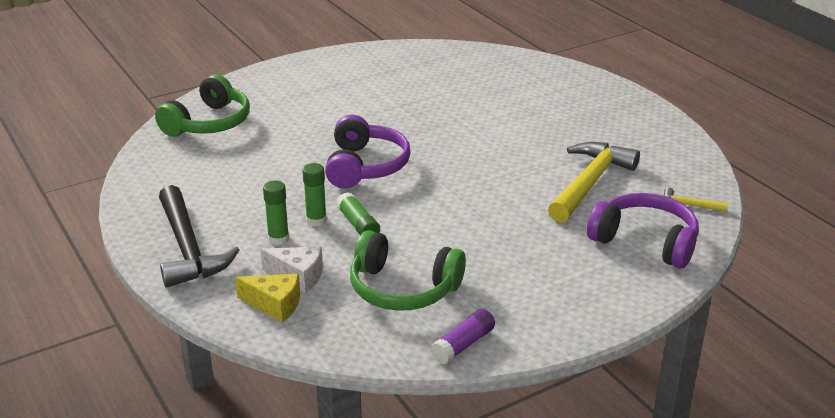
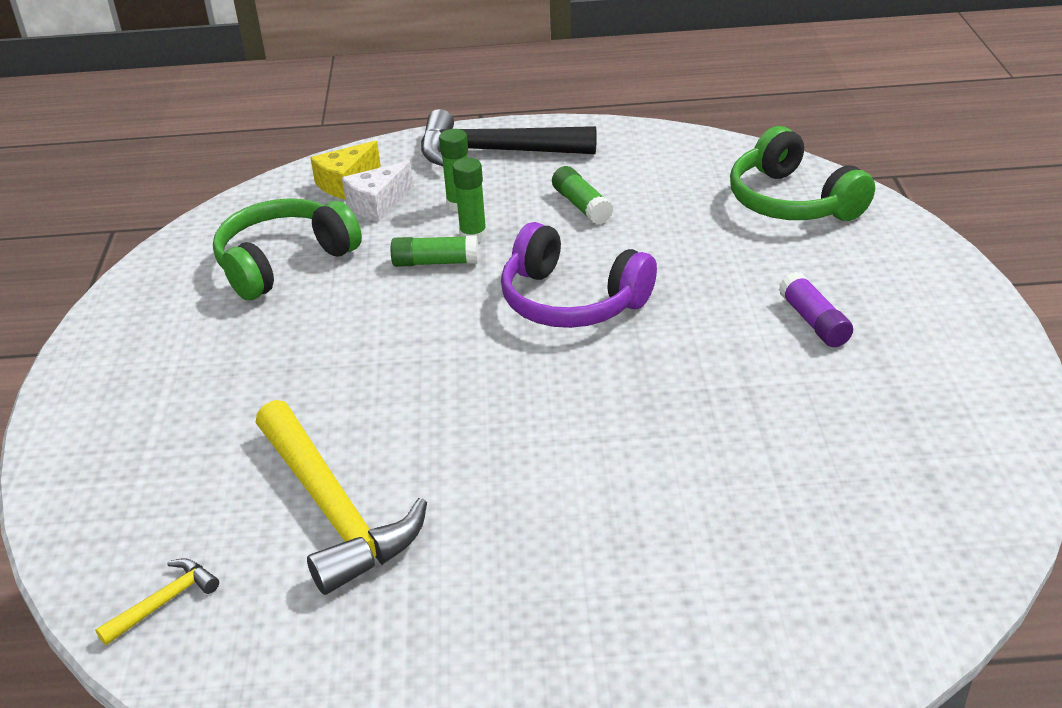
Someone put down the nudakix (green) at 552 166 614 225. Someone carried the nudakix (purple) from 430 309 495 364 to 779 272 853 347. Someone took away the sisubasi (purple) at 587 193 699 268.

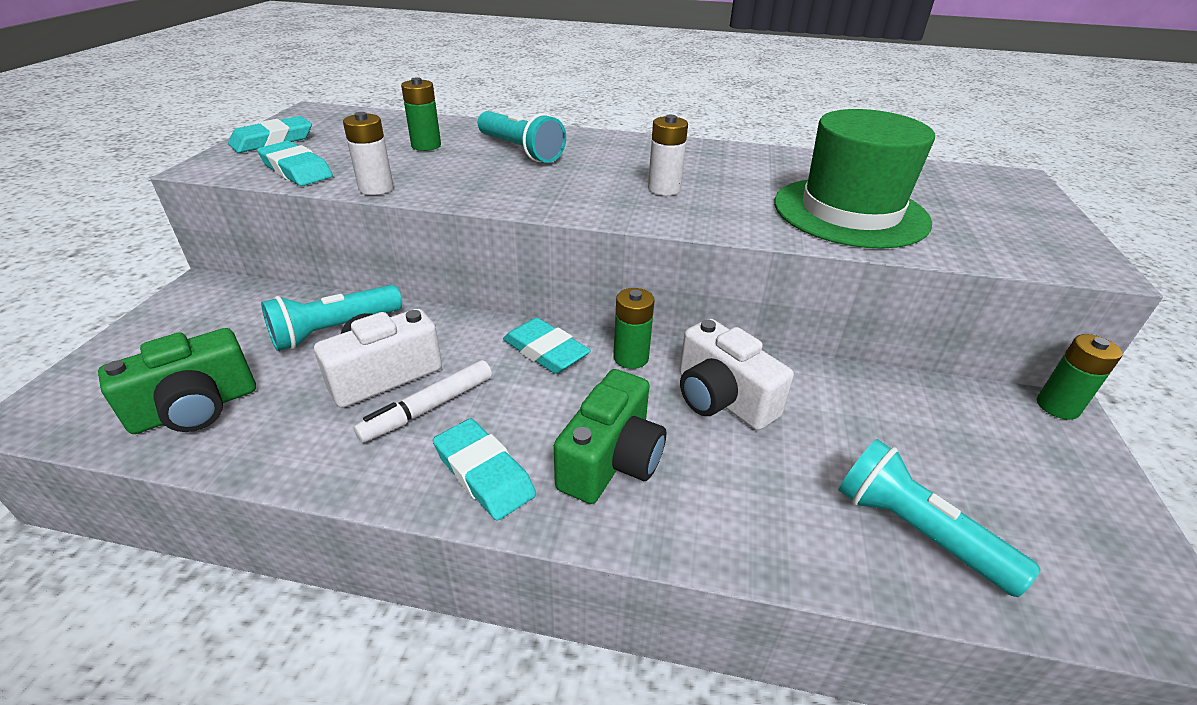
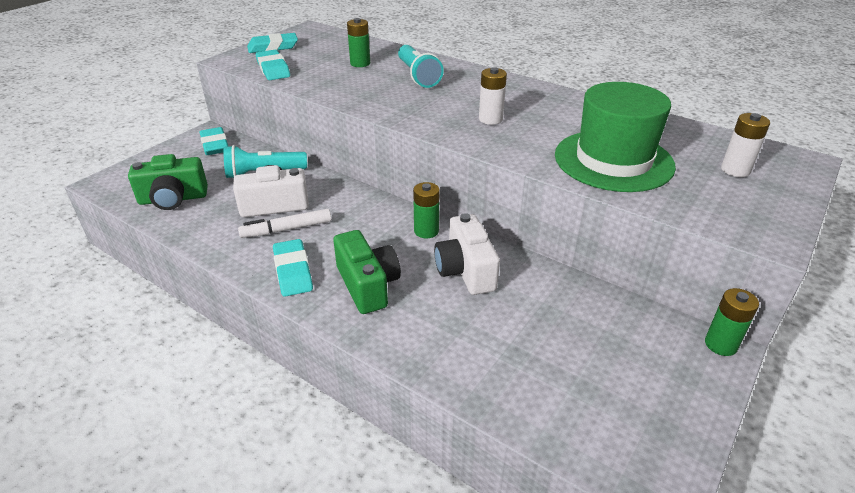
Someone carried the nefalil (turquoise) from 503 318 591 374 to 200 127 228 155. Someone rotated the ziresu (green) at 554 369 666 504 by 75 degrees counterclockwise. Someone carried the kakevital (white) from 343 112 393 195 to 721 113 770 177. Someone took away the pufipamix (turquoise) at 838 439 1041 597.

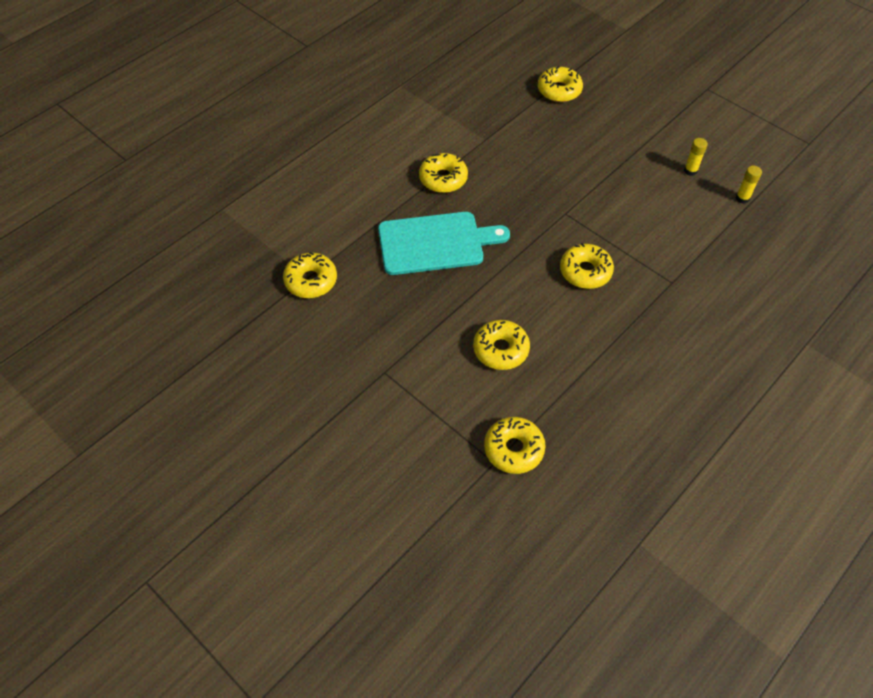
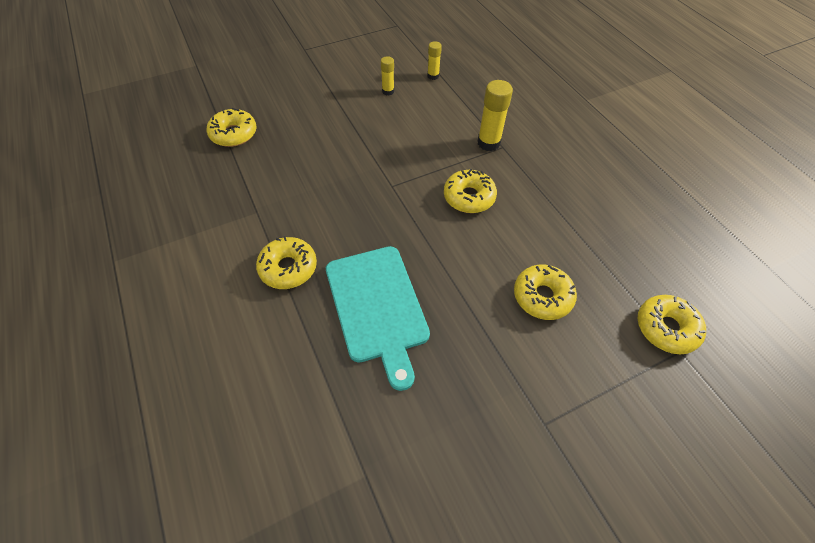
Someone rotated the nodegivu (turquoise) at 378 212 510 275 by 150 degrees clockwise. Someone put down the nudakix (yellow) at 478 80 513 151. Someone took away the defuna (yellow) at 283 252 337 298.

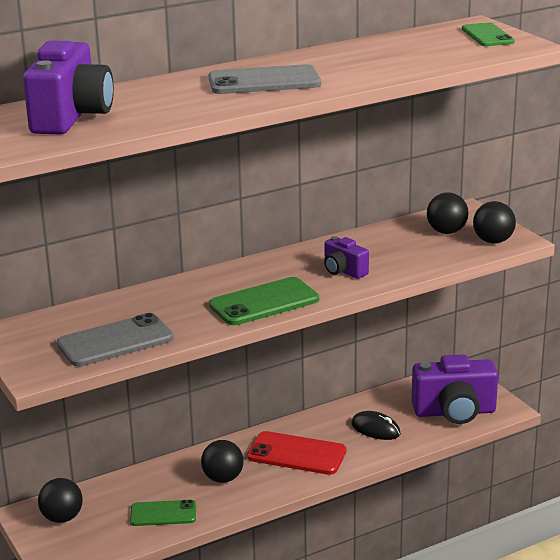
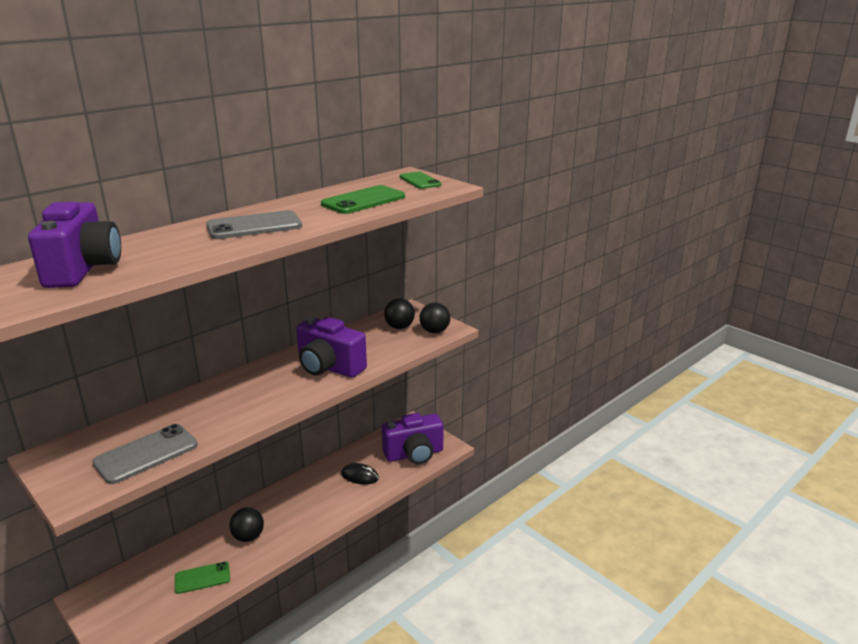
Someone scaled the ziresu (purple) at 324 236 369 279 by 1.92. Someone carried the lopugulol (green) from 209 277 319 325 to 321 185 405 214. Someone took away the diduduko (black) at 38 478 83 523. Someone took away the lopugulol (red) at 247 431 346 475.

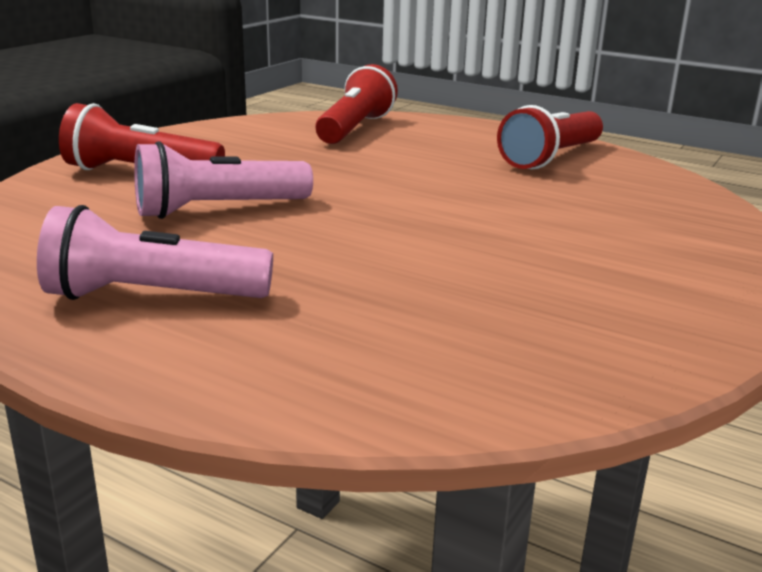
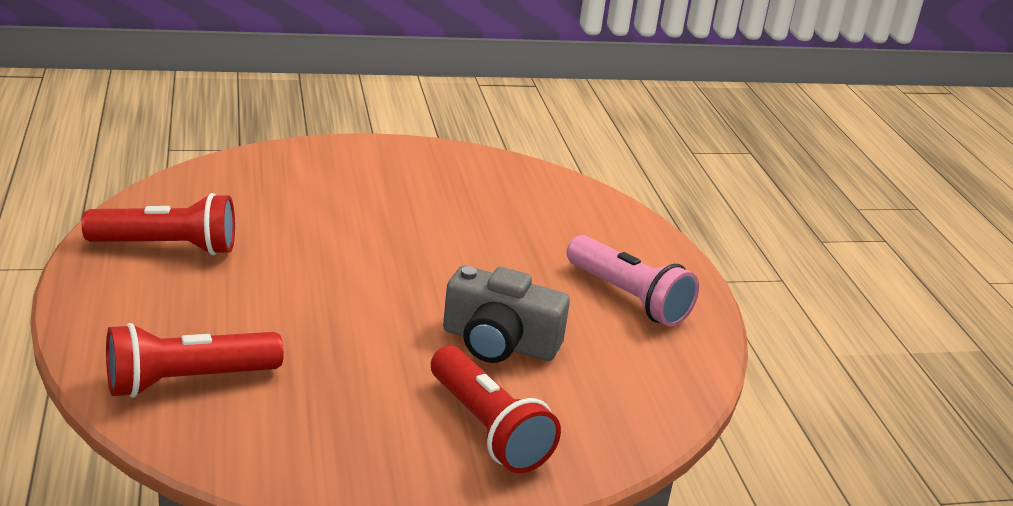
Someone swapped the pufipamix (pink) at 134 141 313 219 for the ziresu (grey) at 443 265 570 363.

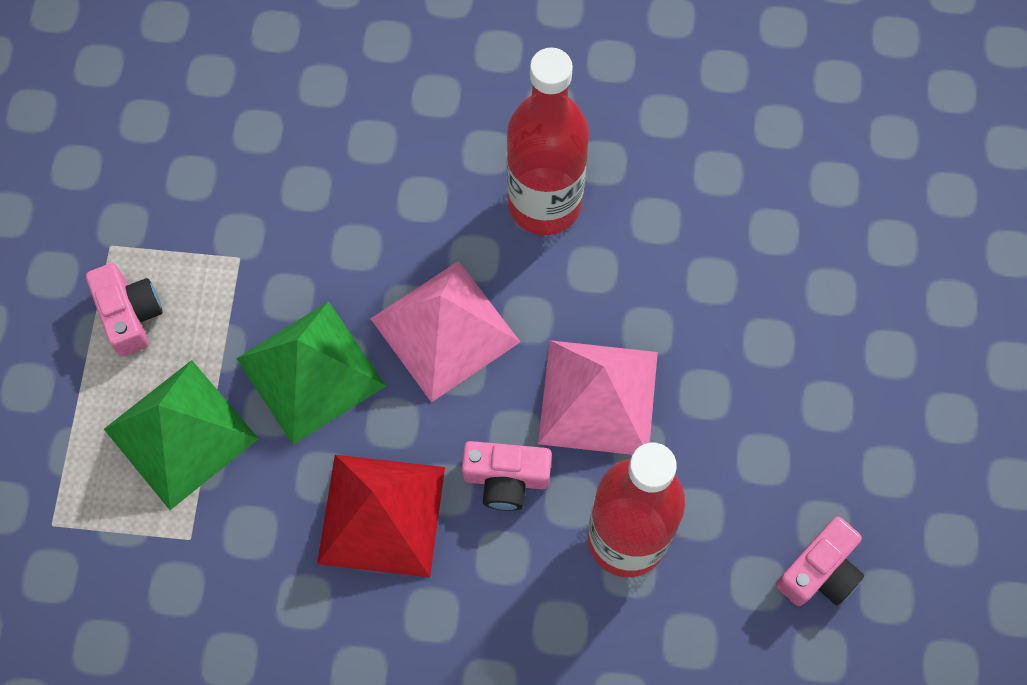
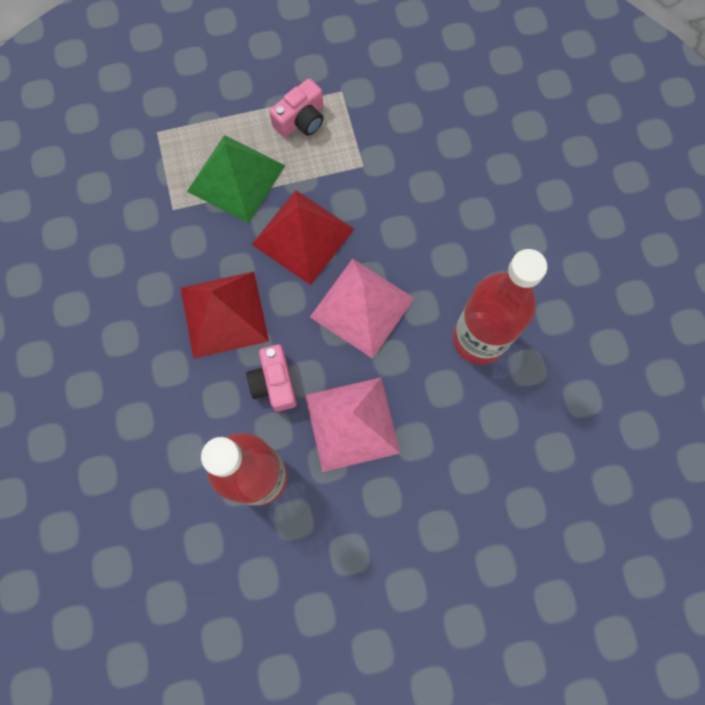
Someone repainted the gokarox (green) at 236 301 386 445, which became the gokarox (red) at 251 190 354 285. Someone took away the ziresu (pink) at 776 517 864 606.

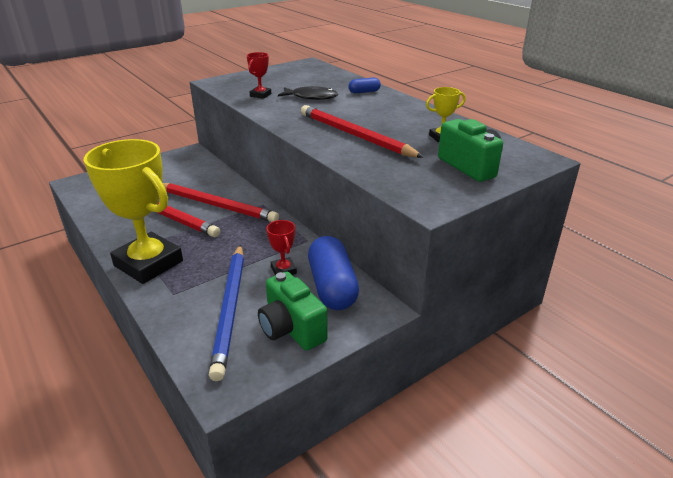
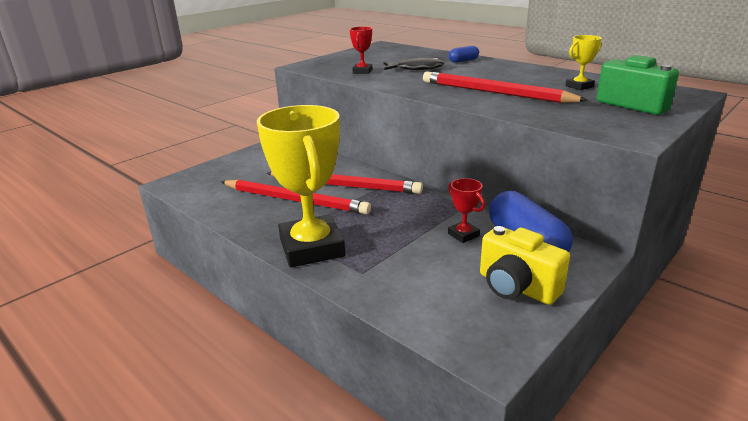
Someone rotated the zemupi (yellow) at 84 139 183 284 by 45 degrees clockwise. Someone repainted the ziresu (green) at 258 272 328 351, which became the ziresu (yellow) at 480 226 570 305. Someone took away the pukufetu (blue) at 209 244 244 381.

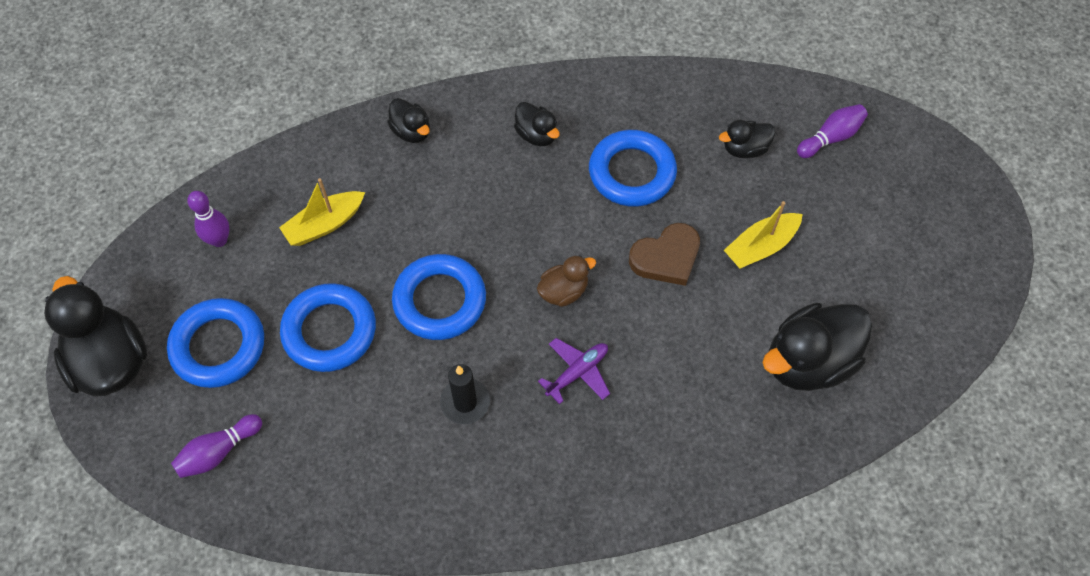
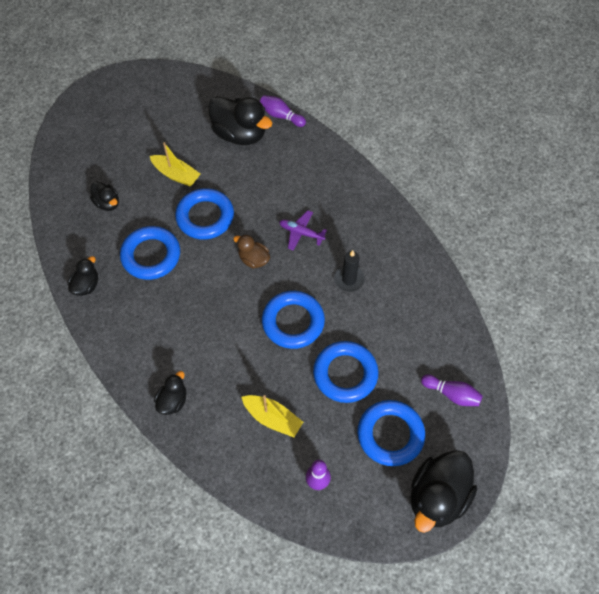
Someone carried the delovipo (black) from 514 102 560 146 to 68 256 98 296. Someone swapped the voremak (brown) at 629 223 700 286 for the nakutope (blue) at 175 188 234 240. Someone carried the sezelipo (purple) from 797 104 868 158 to 260 95 306 127.

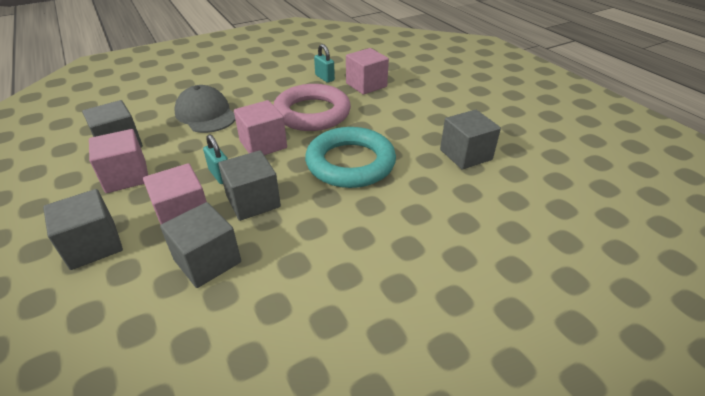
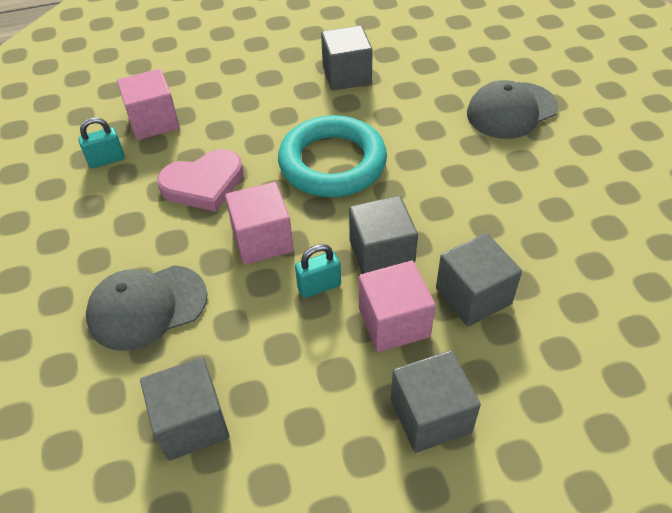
Someone swapped the nakutope (pink) at 274 84 351 131 for the voremak (pink) at 157 149 244 212. Someone put down the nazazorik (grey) at 467 80 558 139. Someone took away the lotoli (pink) at 89 129 148 193.

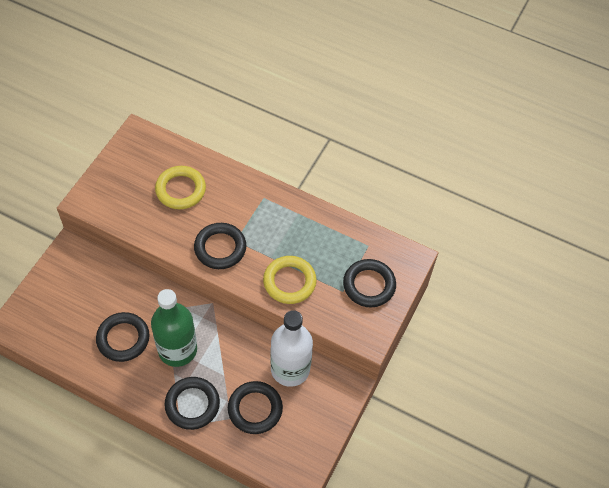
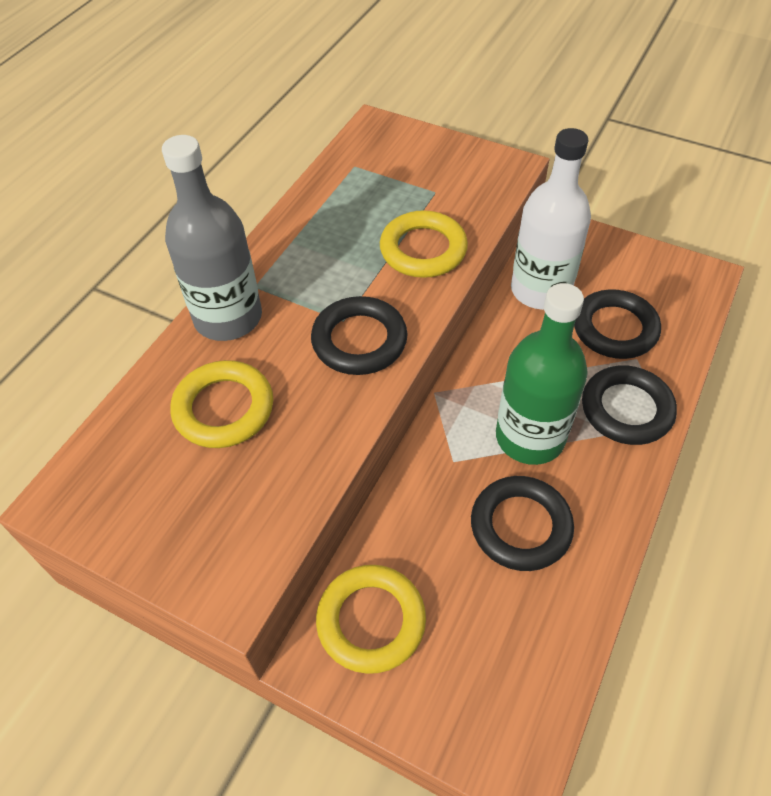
Someone put down the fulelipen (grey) at 162 135 262 341. Someone put down the nakutope (yellow) at 316 565 426 674. Someone took away the nakutope (black) at 343 259 396 307.

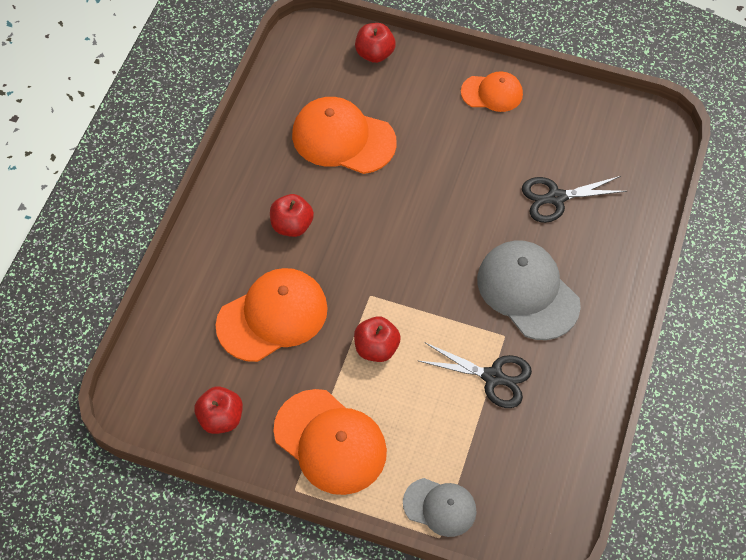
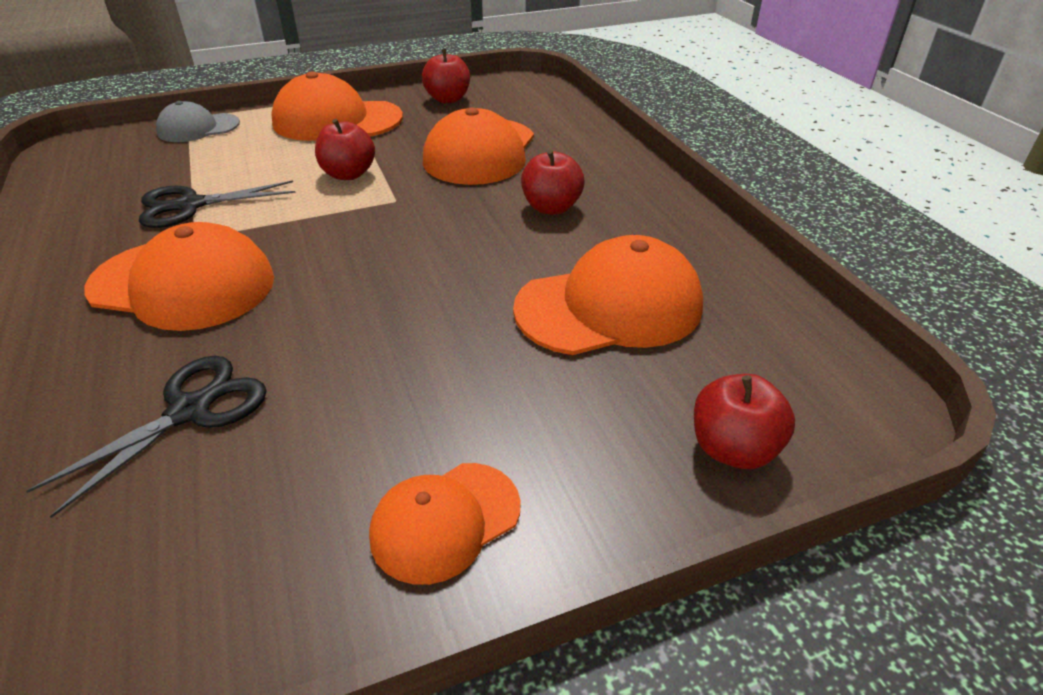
Someone repainted the nazazorik (grey) at 477 240 581 340, which became the nazazorik (orange) at 84 222 274 331.

